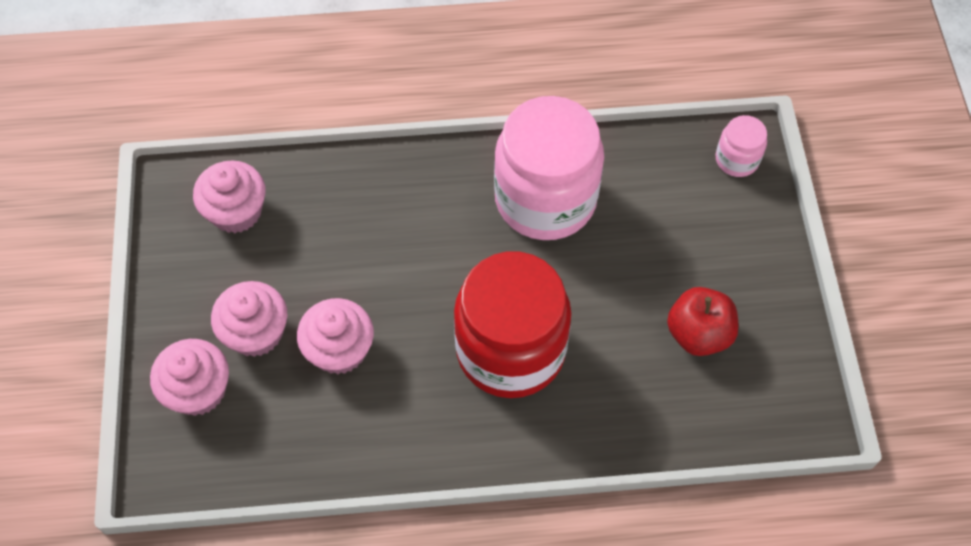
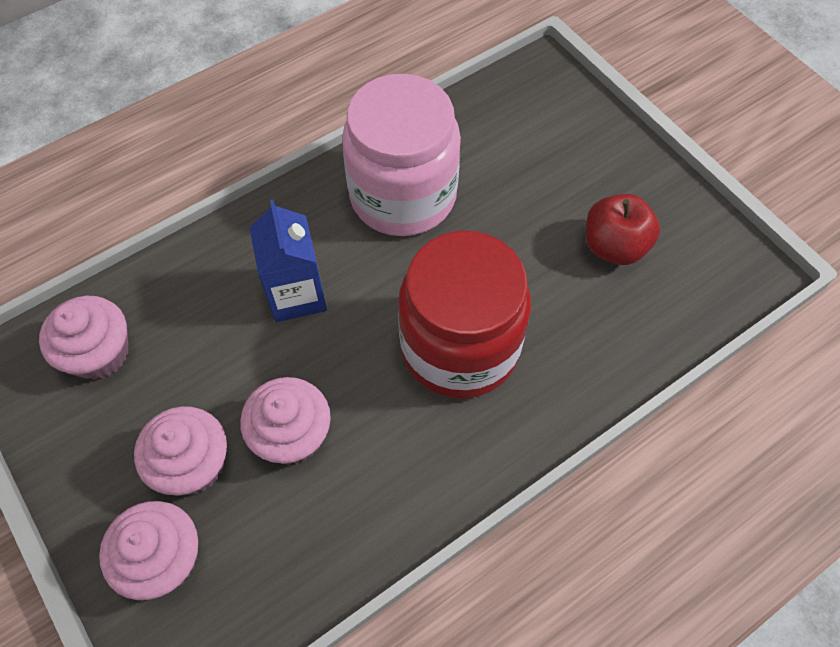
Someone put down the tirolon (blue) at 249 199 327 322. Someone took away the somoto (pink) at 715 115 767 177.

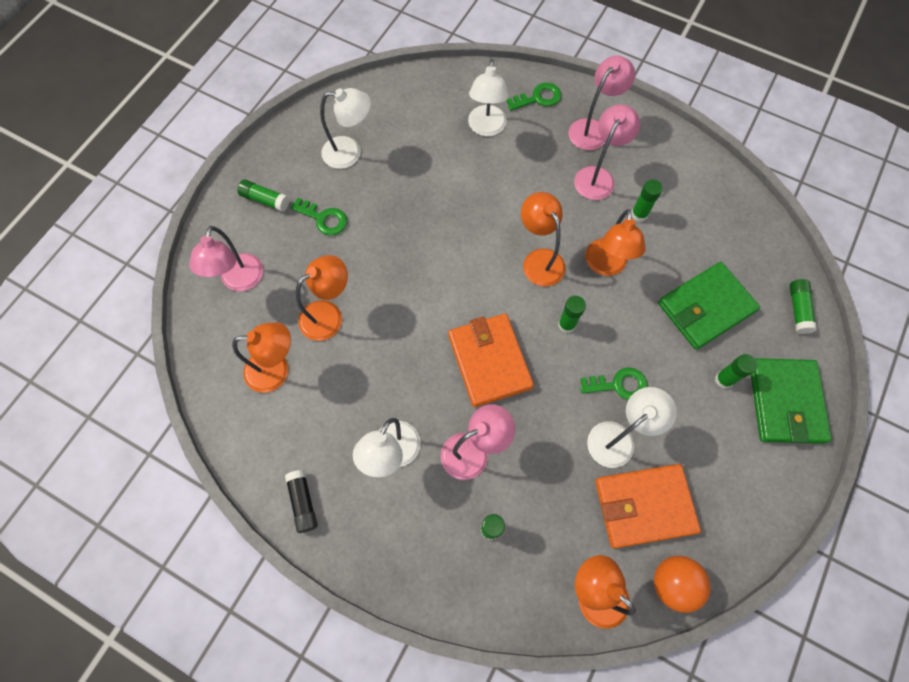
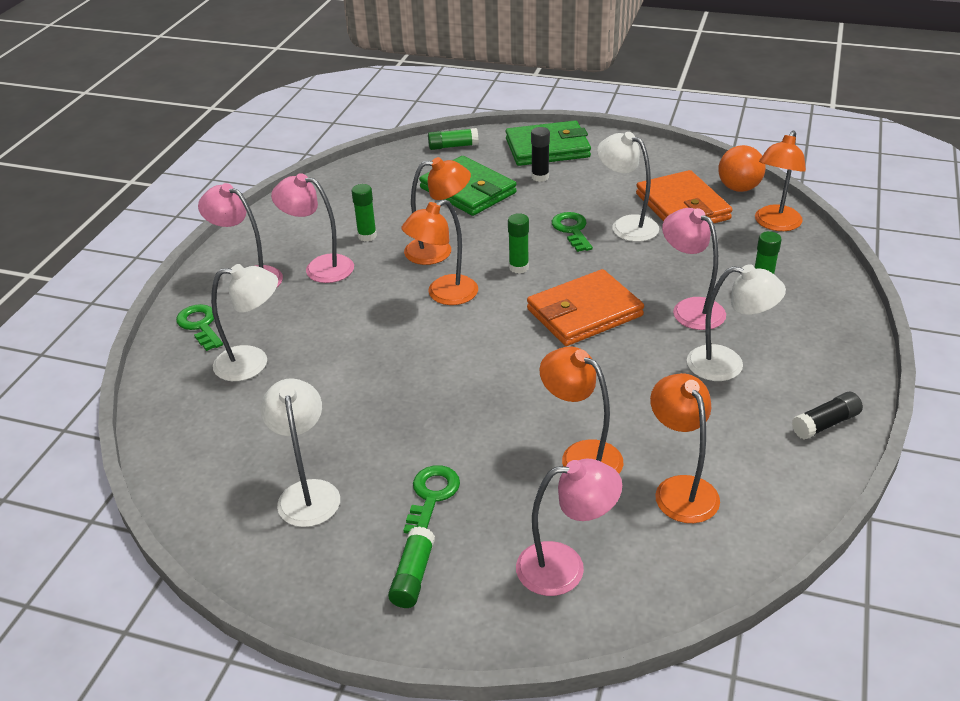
Someone repainted the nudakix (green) at 715 354 757 389, which became the nudakix (black) at 531 127 550 182.

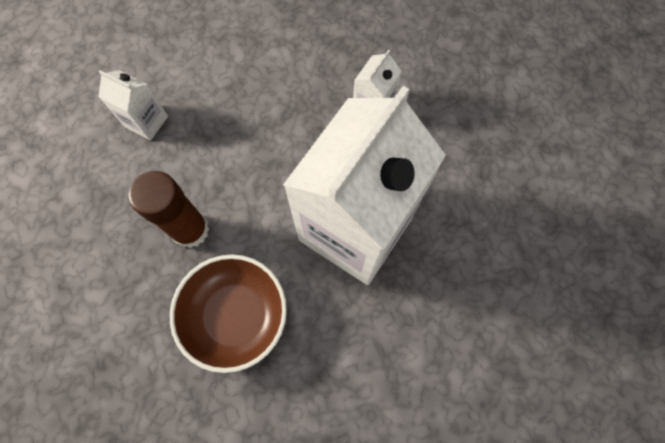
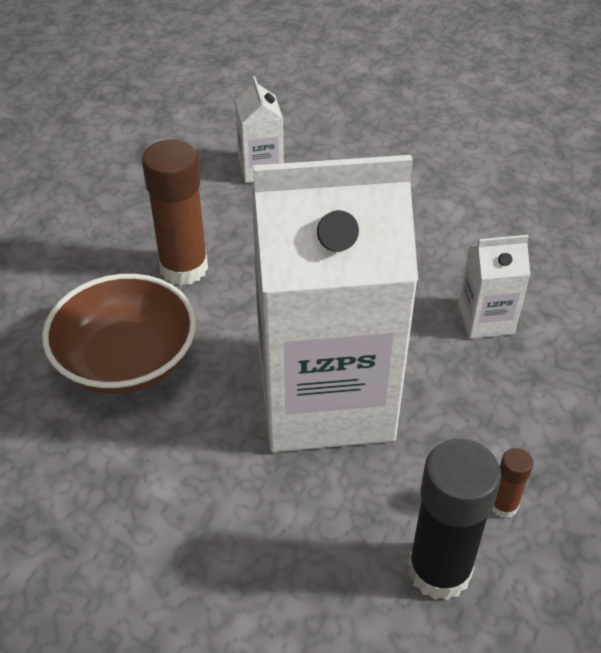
Someone put down the nudakix (black) at 408 439 501 600. Someone put down the nudakix (brown) at 492 448 533 518.

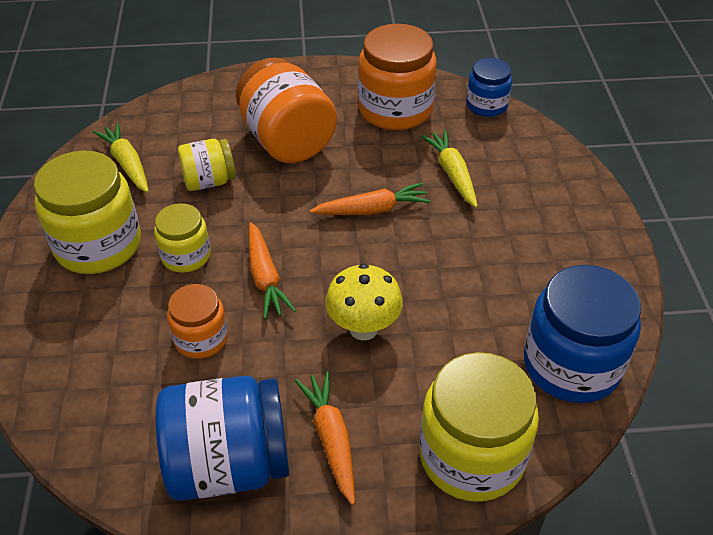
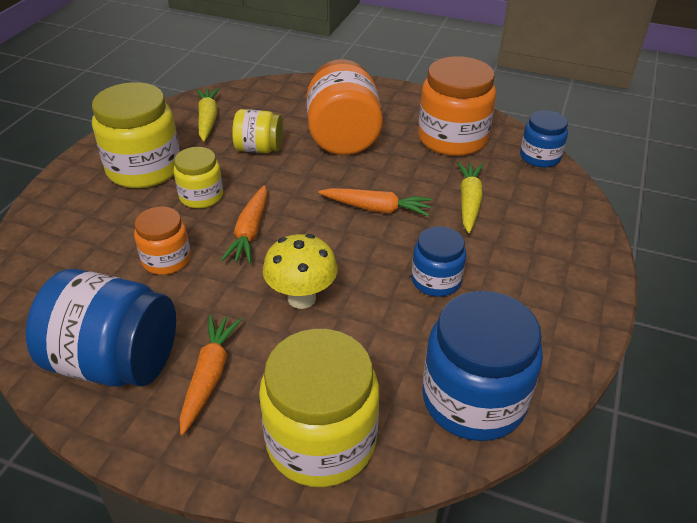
Someone put down the somoto (blue) at 412 226 466 297.

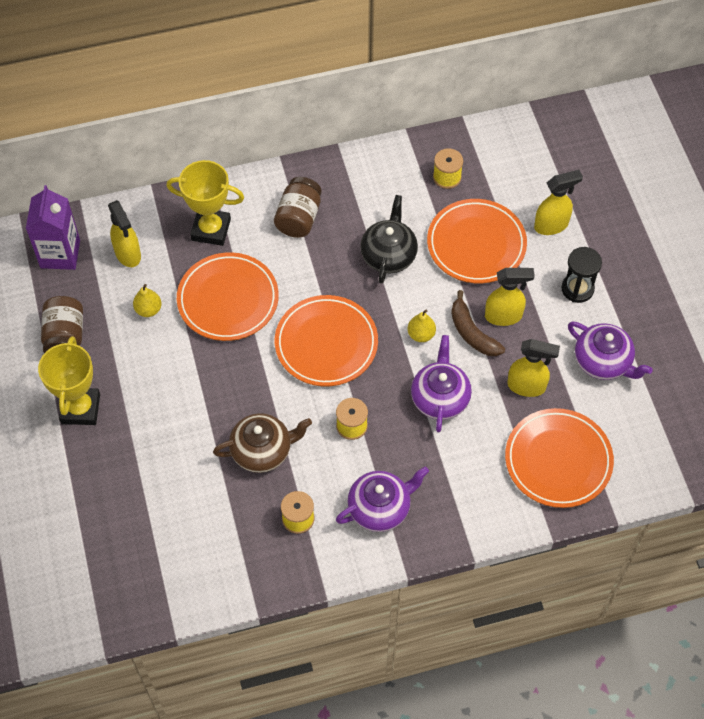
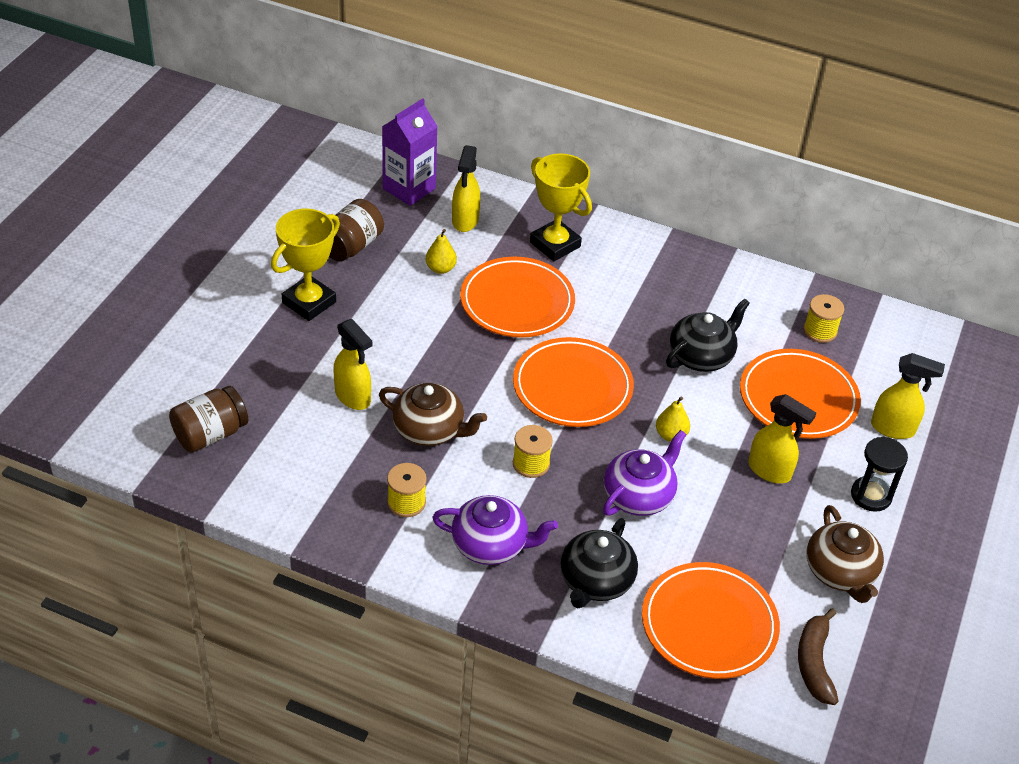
Someone carried the somoto (brown) from 274 177 321 238 to 169 386 248 452. Someone carried the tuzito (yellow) from 508 339 560 397 to 333 319 372 410. Someone put down the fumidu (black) at 561 518 638 608. Someone carried the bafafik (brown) from 451 290 505 356 to 798 608 838 705. Someone repainted the fumidu (purple) at 568 322 653 380, which became the fumidu (brown) at 807 505 884 603.

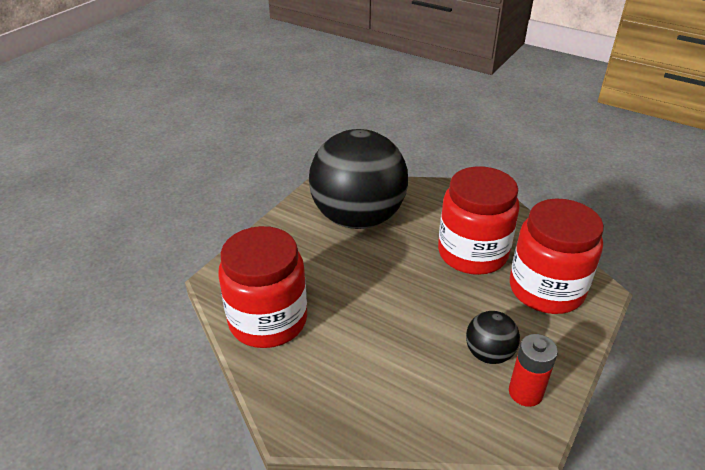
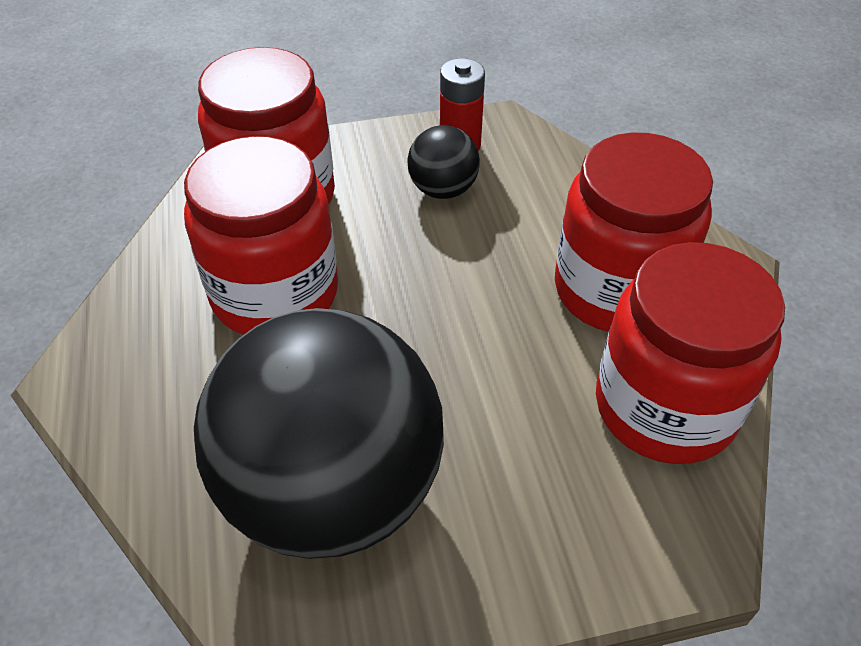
Someone put down the somoto (red) at 555 132 713 332.

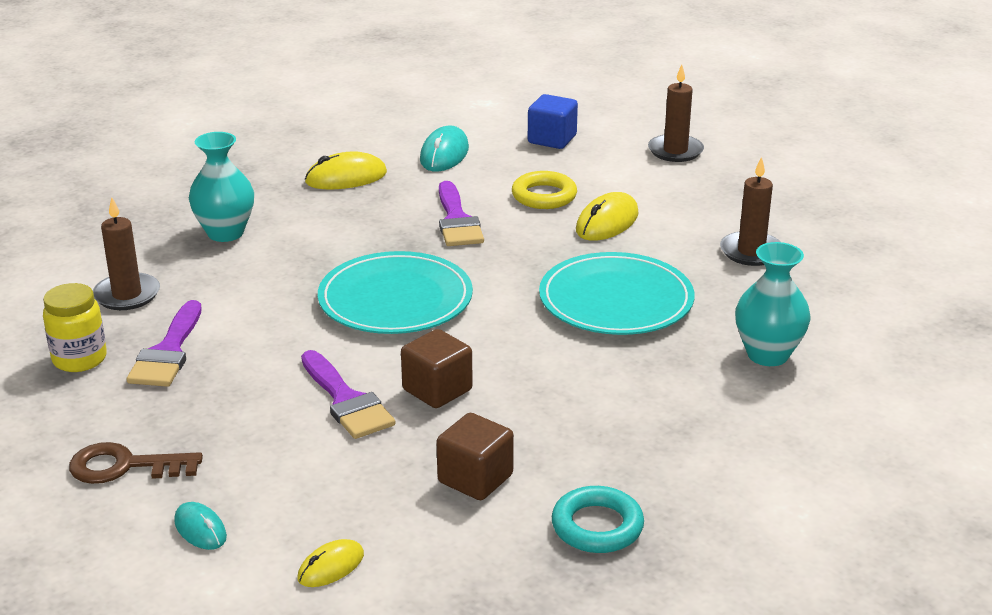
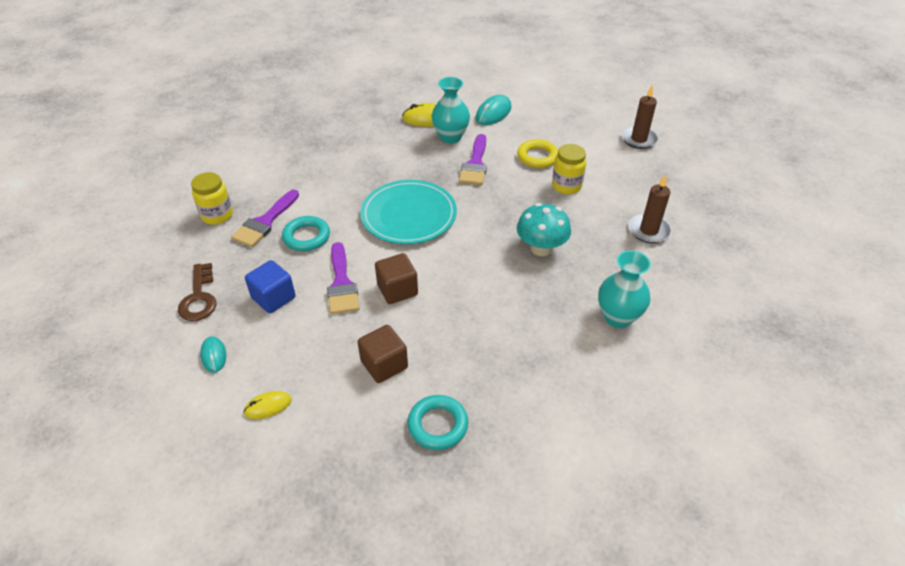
Someone rotated the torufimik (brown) at 69 442 203 484 by 120 degrees counterclockwise. Someone carried the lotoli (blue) from 528 94 578 149 to 245 260 296 313. Someone put down the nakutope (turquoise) at 282 216 330 251. Someone carried the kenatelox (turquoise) from 189 132 254 242 to 431 77 470 144. Someone swapped the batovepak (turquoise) at 539 252 694 335 for the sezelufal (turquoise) at 517 203 571 256. Someone swapped the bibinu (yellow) at 576 192 639 241 for the somoto (yellow) at 552 144 586 194. Someone took away the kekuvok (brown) at 93 197 160 310.

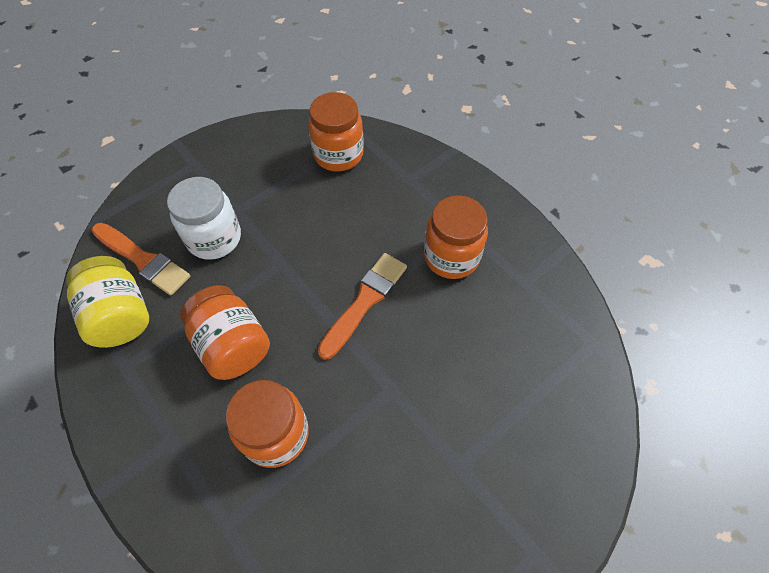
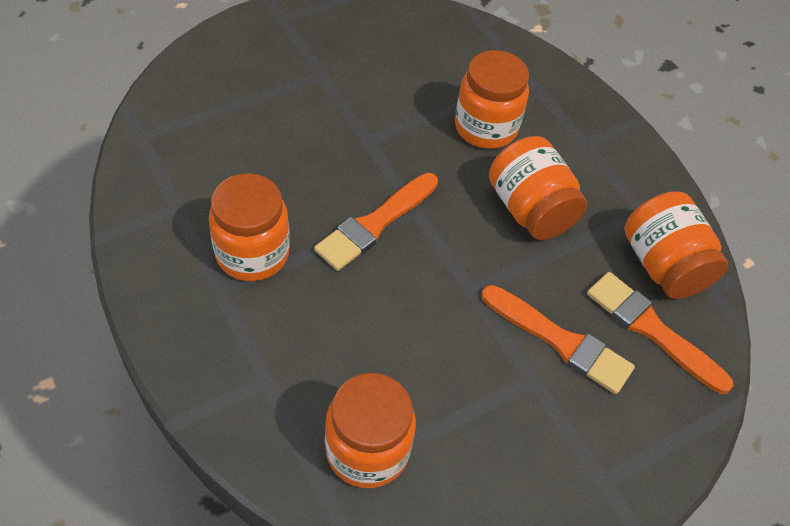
Someone swapped the somoto (white) at 167 177 241 260 for the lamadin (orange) at 481 285 635 394. Someone repainted the somoto (yellow) at 66 256 149 348, which became the somoto (orange) at 624 191 728 299.

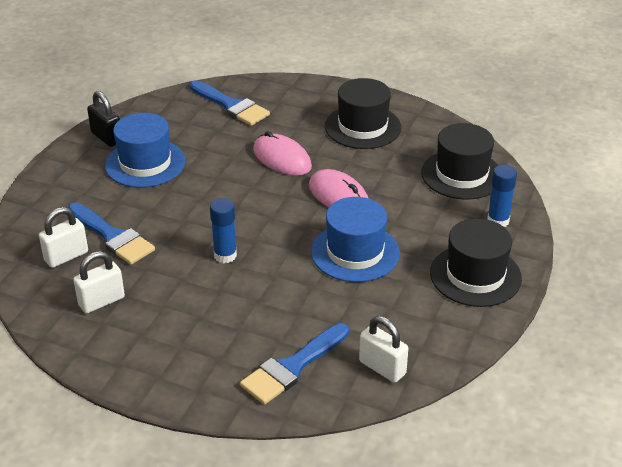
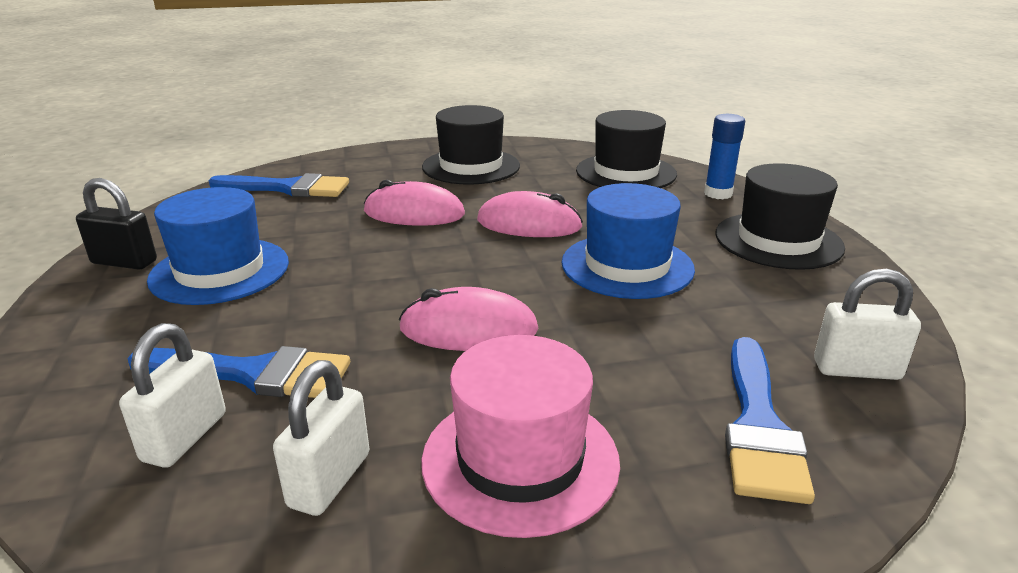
Someone swapped the nudakix (blue) at 210 198 237 263 for the bibinu (pink) at 399 287 538 351. Someone put down the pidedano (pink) at 421 335 620 538.

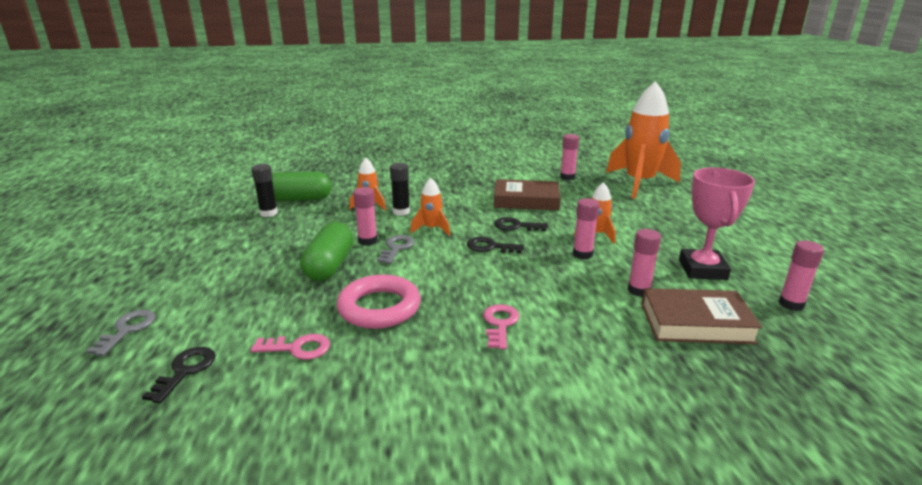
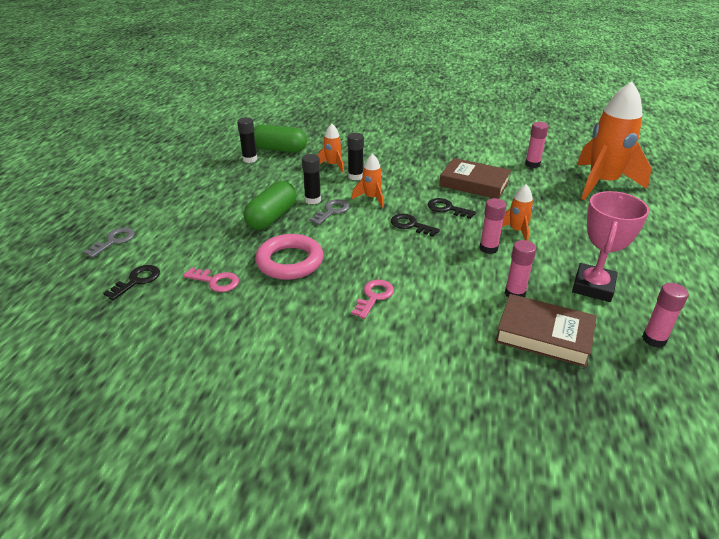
Someone repainted the nudakix (pink) at 353 187 377 246, which became the nudakix (black) at 302 154 321 204.

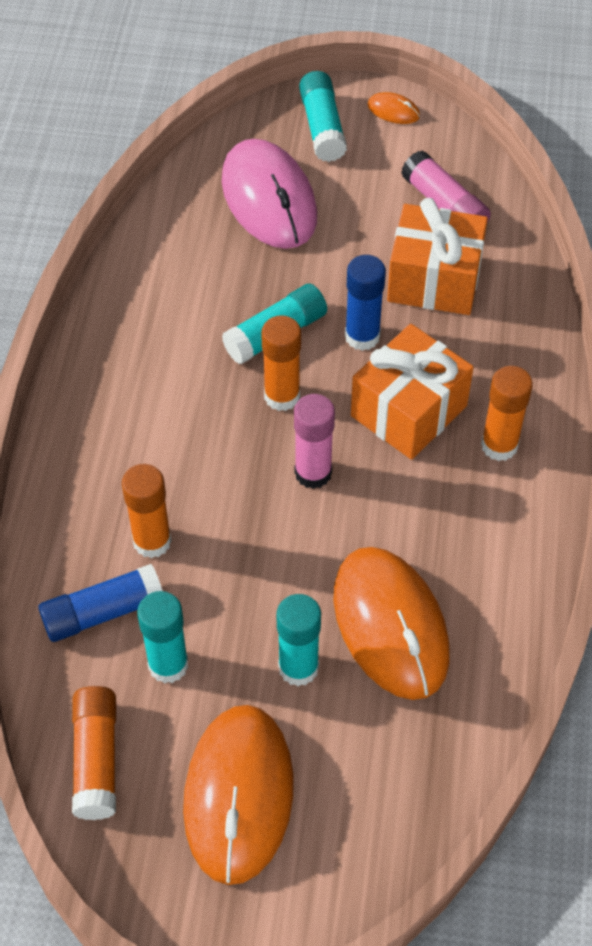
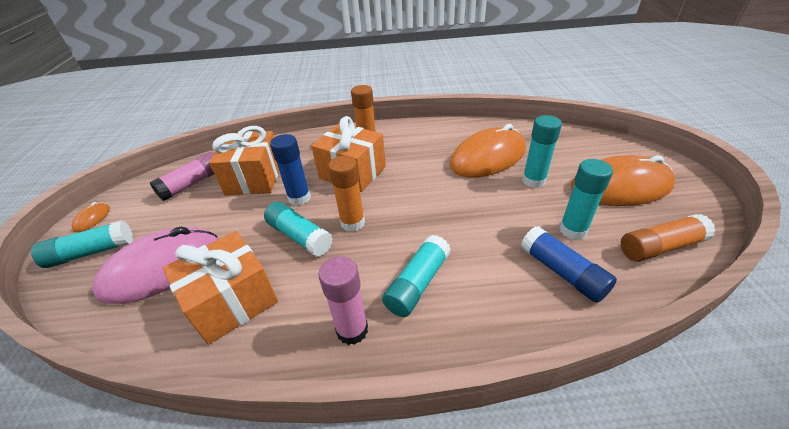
Someone put down the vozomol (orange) at 163 231 278 345. Someone carried the nudakix (pink) from 294 394 335 489 to 319 256 368 345. Someone put down the nudakix (turquoise) at 382 235 451 317. Someone took away the nudakix (orange) at 122 464 172 558.

